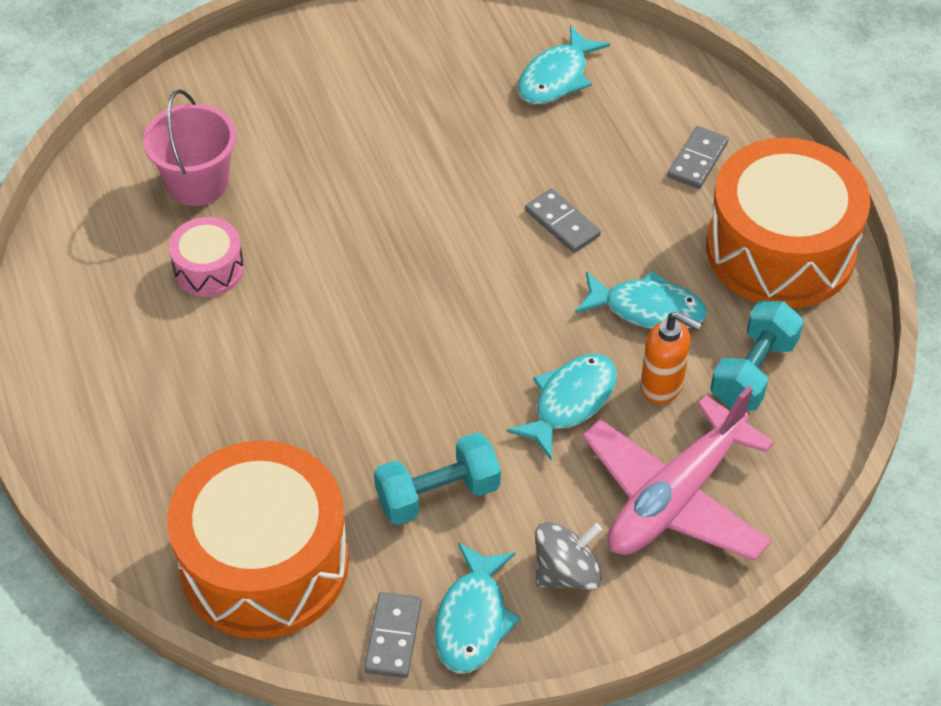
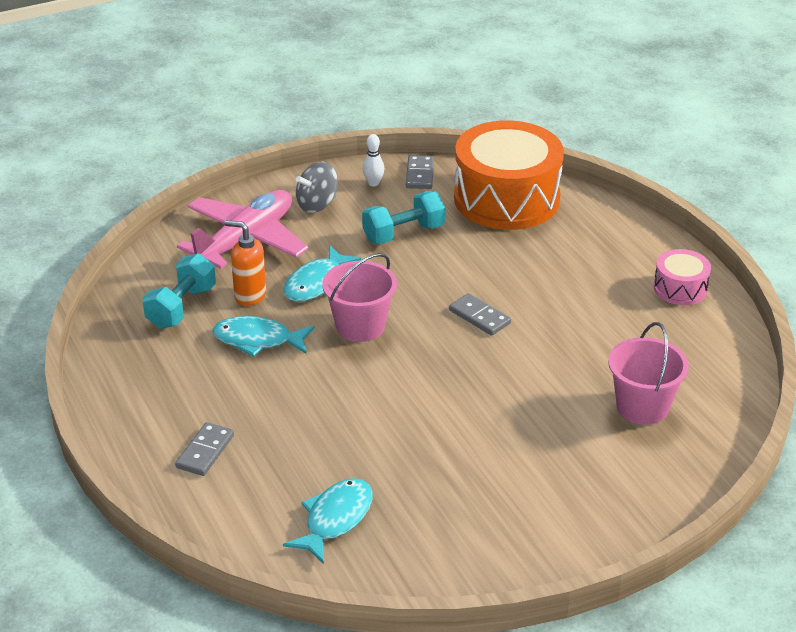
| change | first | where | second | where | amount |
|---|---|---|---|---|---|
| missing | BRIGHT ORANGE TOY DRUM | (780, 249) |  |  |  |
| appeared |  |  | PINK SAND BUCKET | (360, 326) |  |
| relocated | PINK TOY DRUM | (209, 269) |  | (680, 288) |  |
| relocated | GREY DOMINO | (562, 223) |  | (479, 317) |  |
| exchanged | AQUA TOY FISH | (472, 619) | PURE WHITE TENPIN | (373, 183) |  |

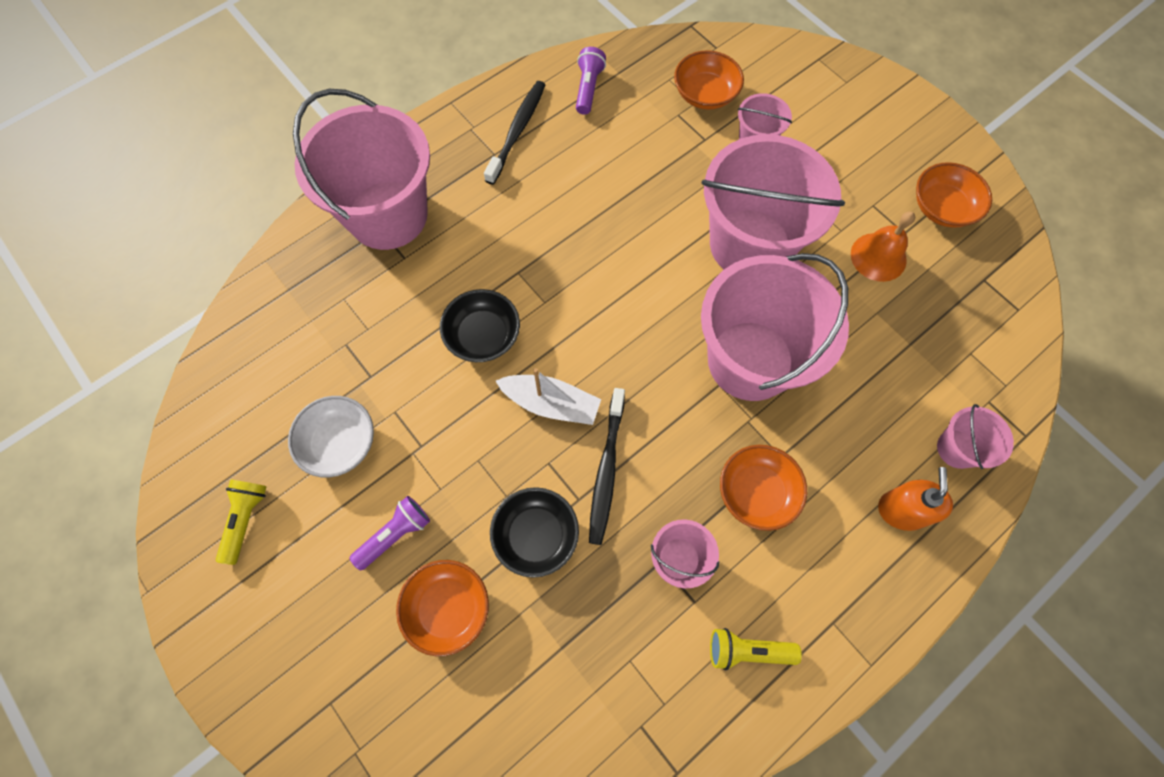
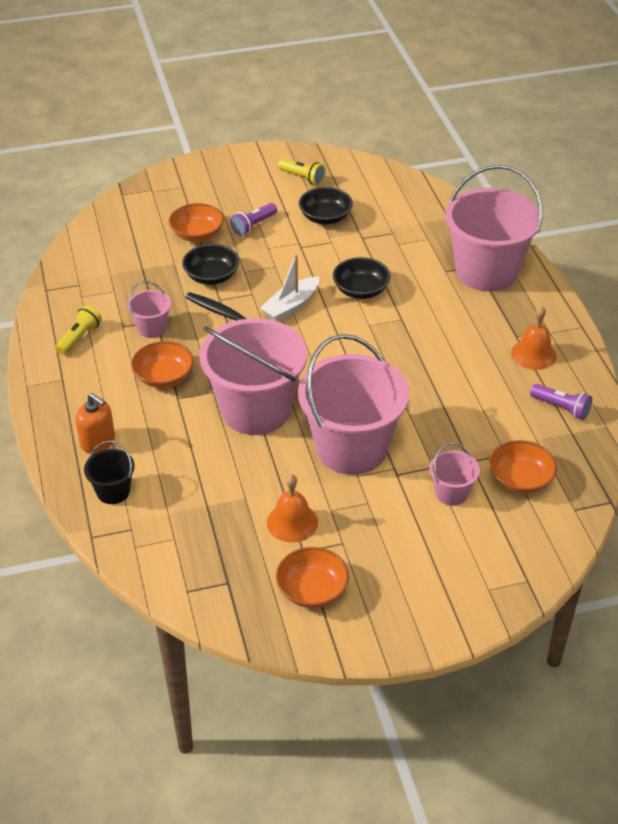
| change | first | where | second | where | amount |
|---|---|---|---|---|---|
| exchanged | EBONY TOOTHBRUSH | (517, 131) | BRIGHT ORANGE SCHOOL BELL | (533, 354) |  |
| colour | PURE WHITE SERVING BOWL | (340, 443) | EBONY SERVING BOWL | (325, 217) |  |
| colour | PINK SAND BUCKET | (957, 449) | EBONY SAND BUCKET | (113, 491) |  |
| spun | ROYAL PURPLE TORCH | (395, 534) |  | (253, 225) | 60 degrees clockwise |

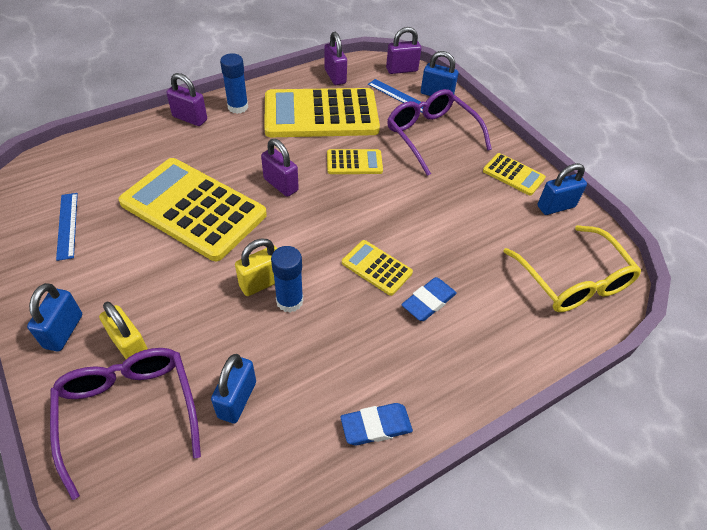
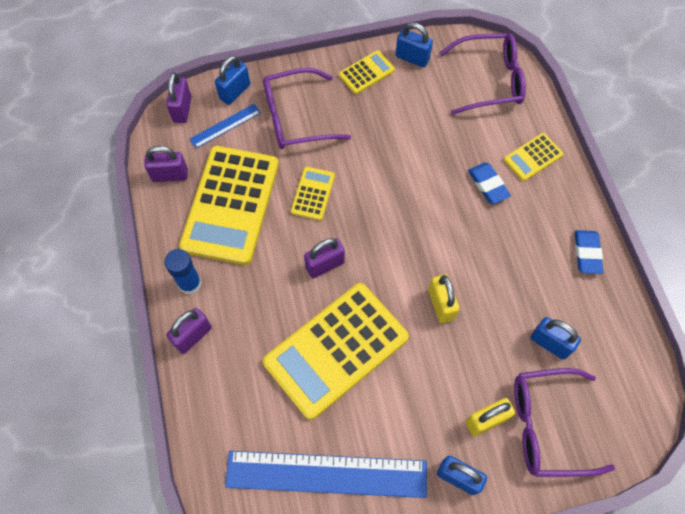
| change | first | where | second | where | amount |
|---|---|---|---|---|---|
| missing | BLUE GLUE STICK | (289, 301) |  |  |  |
| relocated | GOLDEN POCKET CALCULATOR | (376, 268) |  | (533, 157) |  |
| colour | GOLDEN GLASSES | (572, 279) | ROYAL PURPLE GLASSES | (488, 80) |  |
| spun | BLUE LOCK | (556, 206) |  | (412, 58) | 60 degrees counterclockwise |
| size | BLUE STRAIGHTEDGE | (67, 225) |  | (326, 474) | x2.16 |

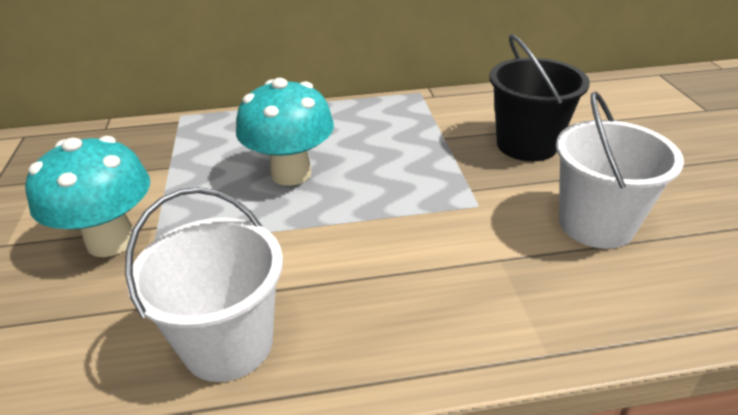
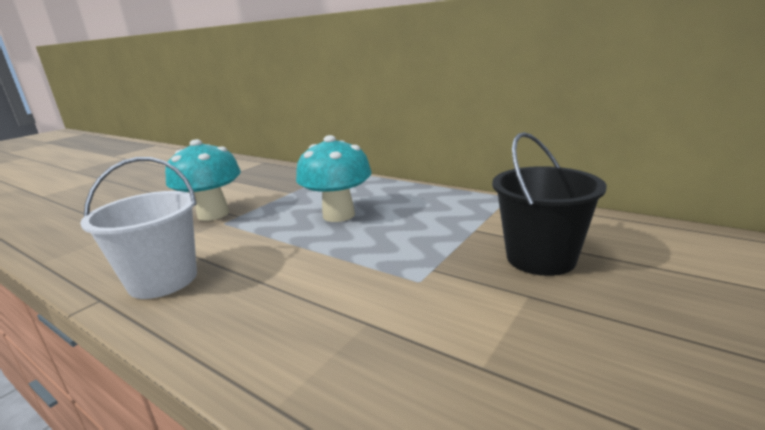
| change | first | where | second | where | amount |
|---|---|---|---|---|---|
| missing | PURE WHITE SAND BUCKET | (596, 224) |  |  |  |

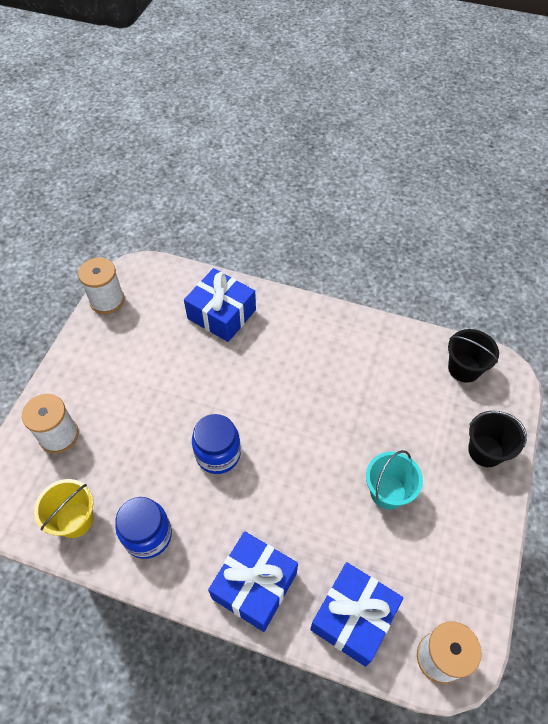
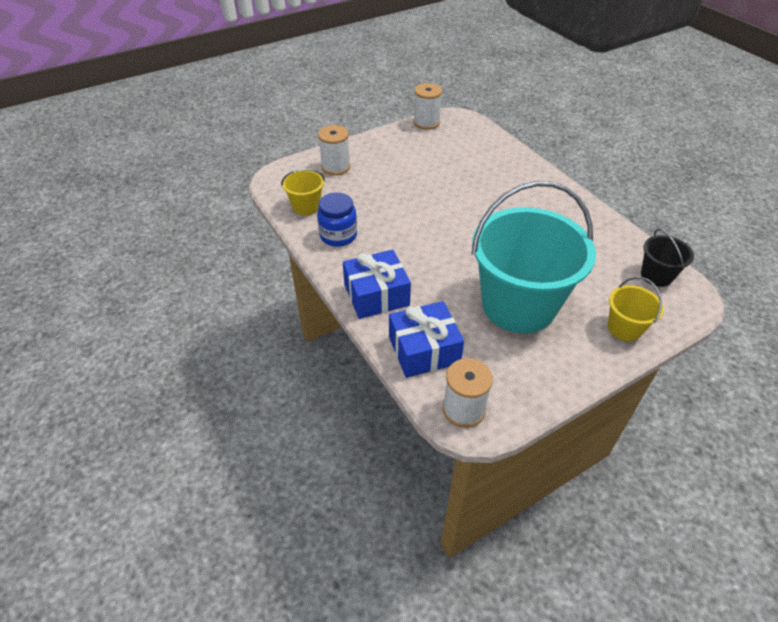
| change | first | where | second | where | amount |
|---|---|---|---|---|---|
| missing | BLUE PRESENT | (221, 314) |  |  |  |
| missing | BLUE JAR | (218, 454) |  |  |  |
| colour | EBONY SAND BUCKET | (485, 451) | GOLDEN SAND BUCKET | (624, 328) |  |
| size | AQUA SAND BUCKET | (388, 492) |  | (518, 305) | x2.28 |

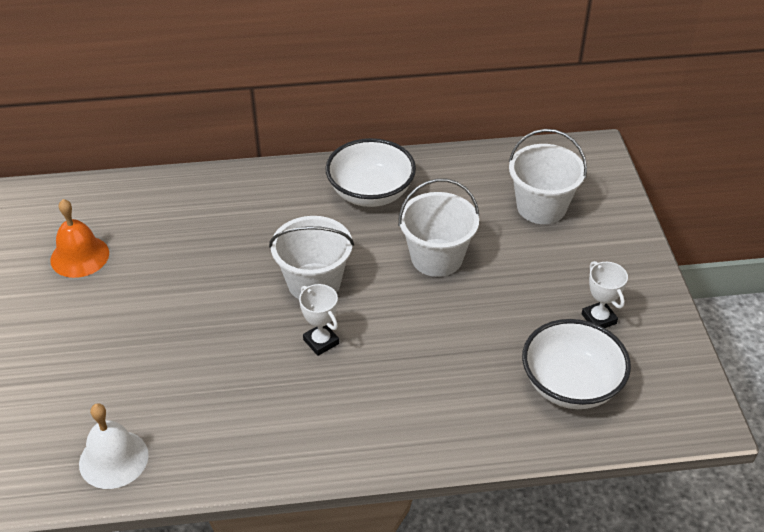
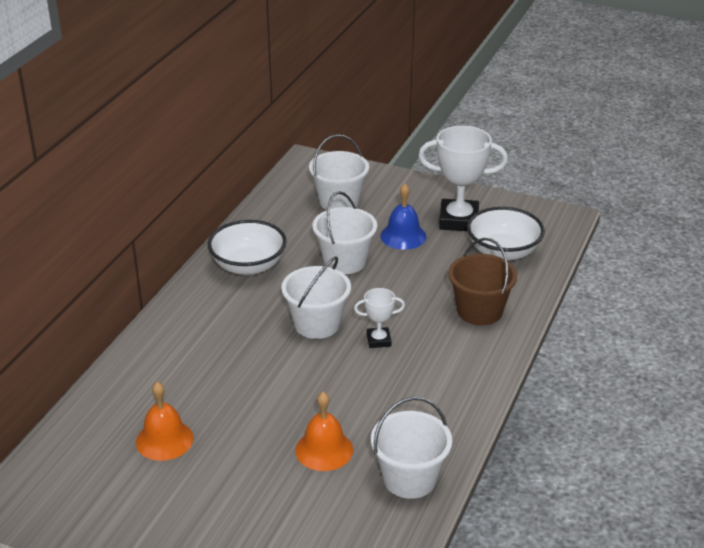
| change | first | where | second | where | amount |
|---|---|---|---|---|---|
| appeared |  |  | BRIGHT ORANGE SCHOOL BELL | (324, 450) |  |
| appeared |  |  | BLUE SCHOOL BELL | (403, 236) |  |
| appeared |  |  | BROWN SAND BUCKET | (479, 311) |  |
| exchanged | PURE WHITE SCHOOL BELL | (113, 459) | PURE WHITE SAND BUCKET | (409, 479) |  |
| size | PURE WHITE AWARD CUP | (599, 319) |  | (459, 220) | x1.96 |

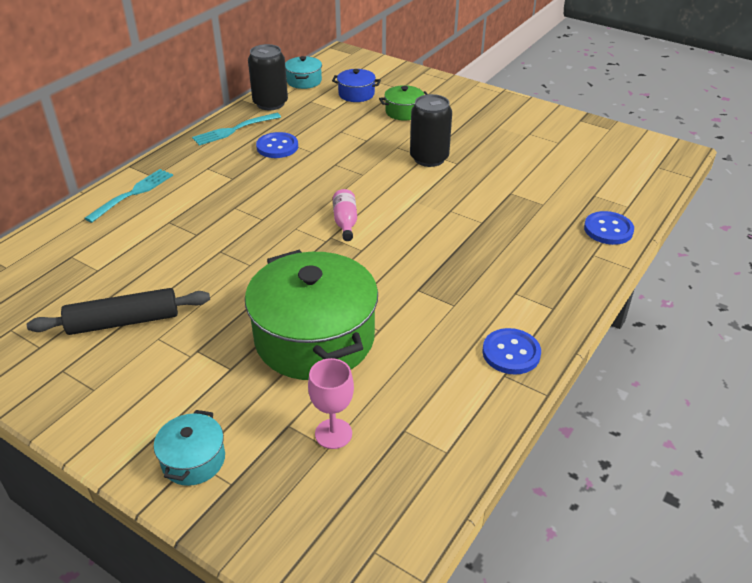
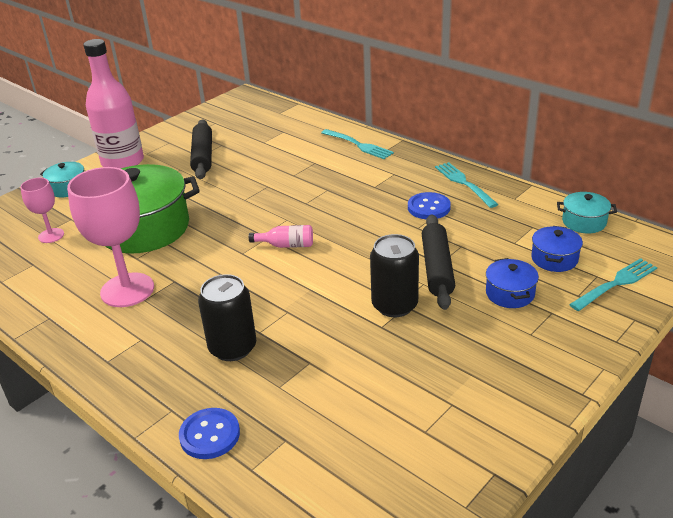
| change | first | where | second | where | amount |
|---|---|---|---|---|---|
| missing | BLUE BUTTON | (511, 353) |  |  |  |
| appeared |  |  | PINK CHALICE | (127, 290) |  |
| appeared |  |  | PINK BOTTLE | (123, 162) |  |
| appeared |  |  | EBONY ROLLING PIN | (437, 268) |  |
| appeared |  |  | AQUA TABLE FORK | (616, 283) |  |
| relocated | EBONY CAN | (270, 103) |  | (232, 348) |  |
| colour | EMERALD POT | (404, 112) | BLUE POT | (510, 293) |  |

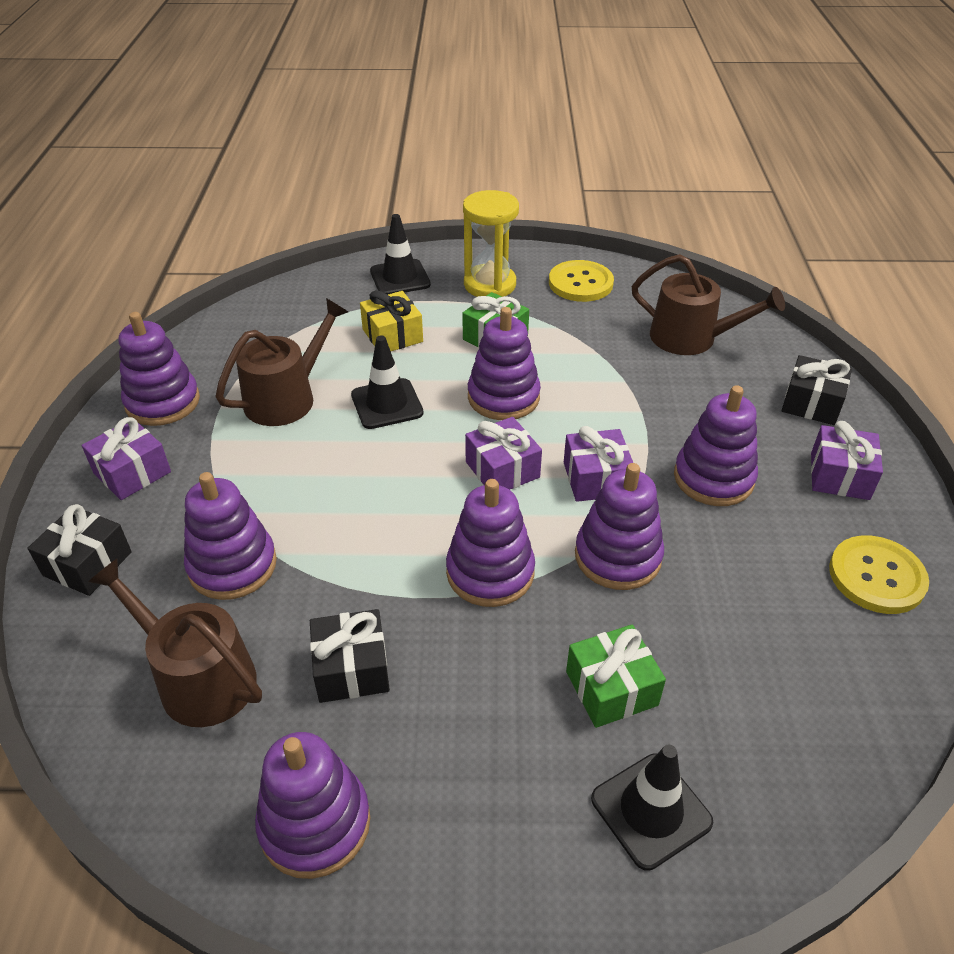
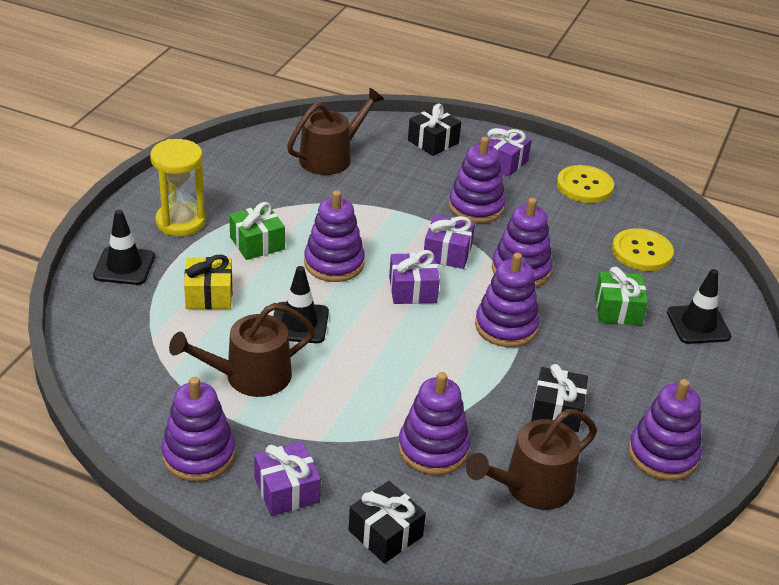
| change | first | where | second | where | amount |
|---|---|---|---|---|---|
| relocated | GOLDEN BUTTON | (580, 283) |  | (642, 252) |  |
| spun | BROWN WATERING CAN | (287, 398) |  | (250, 376) | 90 degrees counterclockwise |

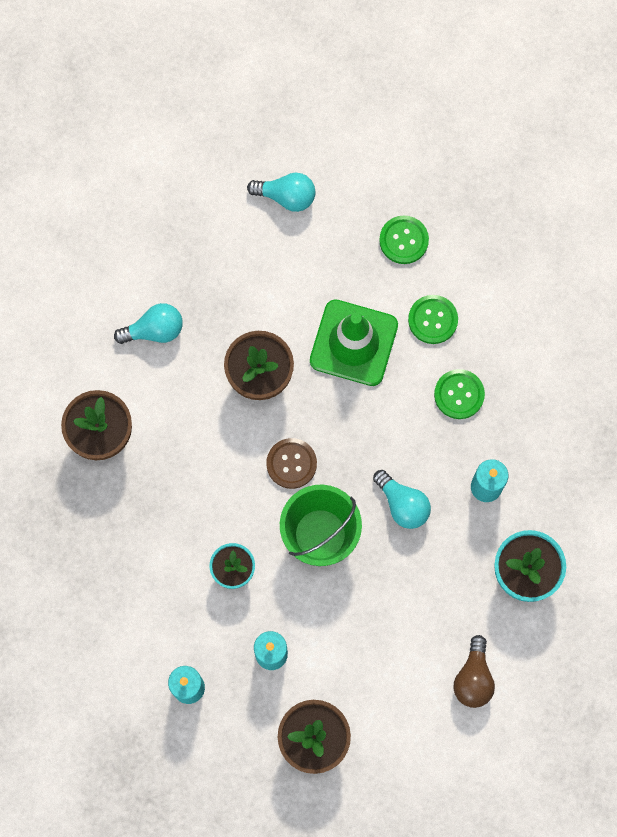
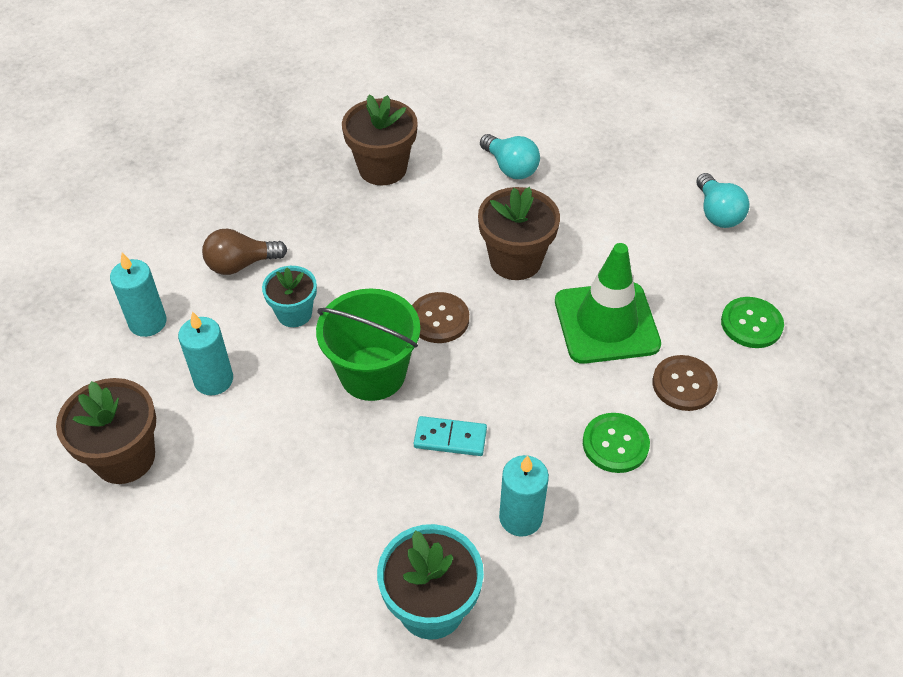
| change | first | where | second | where | amount |
|---|---|---|---|---|---|
| relocated | BROWN LIGHT BULB | (473, 678) |  | (241, 264) |  |
| exchanged | AQUA LIGHT BULB | (402, 504) | AQUA DOMINO | (450, 438) |  |
| colour | EMERALD BUTTON | (433, 320) | BROWN BUTTON | (684, 384) |  |

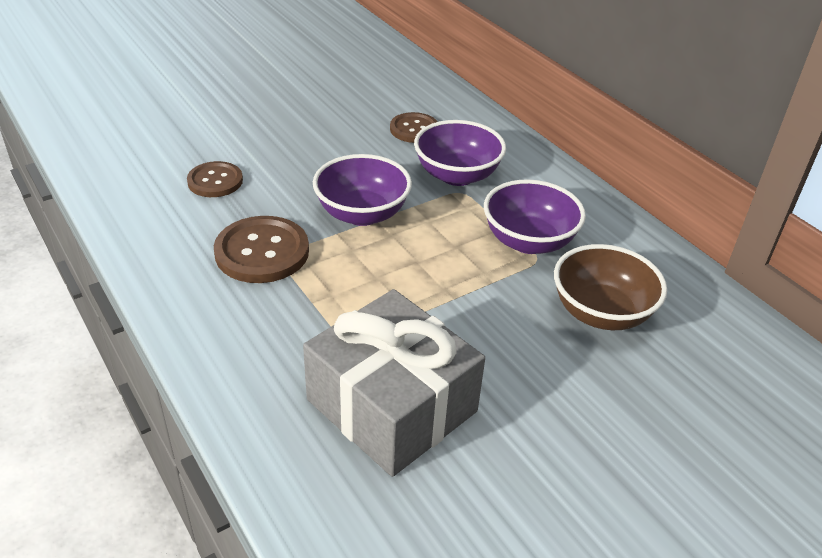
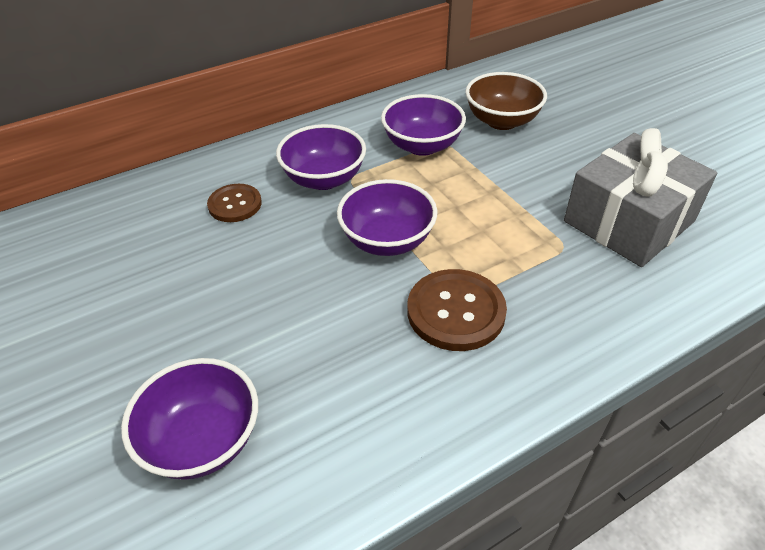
| change | first | where | second | where | amount |
|---|---|---|---|---|---|
| missing | BROWN BUTTON | (215, 181) |  |  |  |
| appeared |  |  | ROYAL PURPLE SERVING BOWL | (202, 440) |  |

